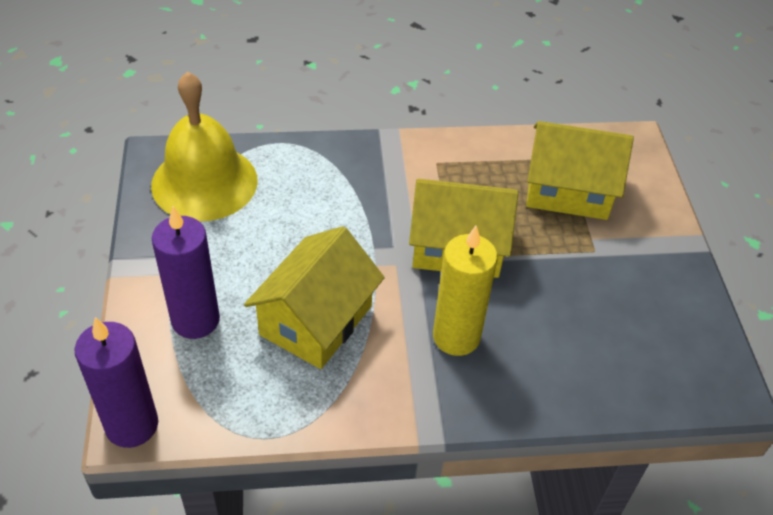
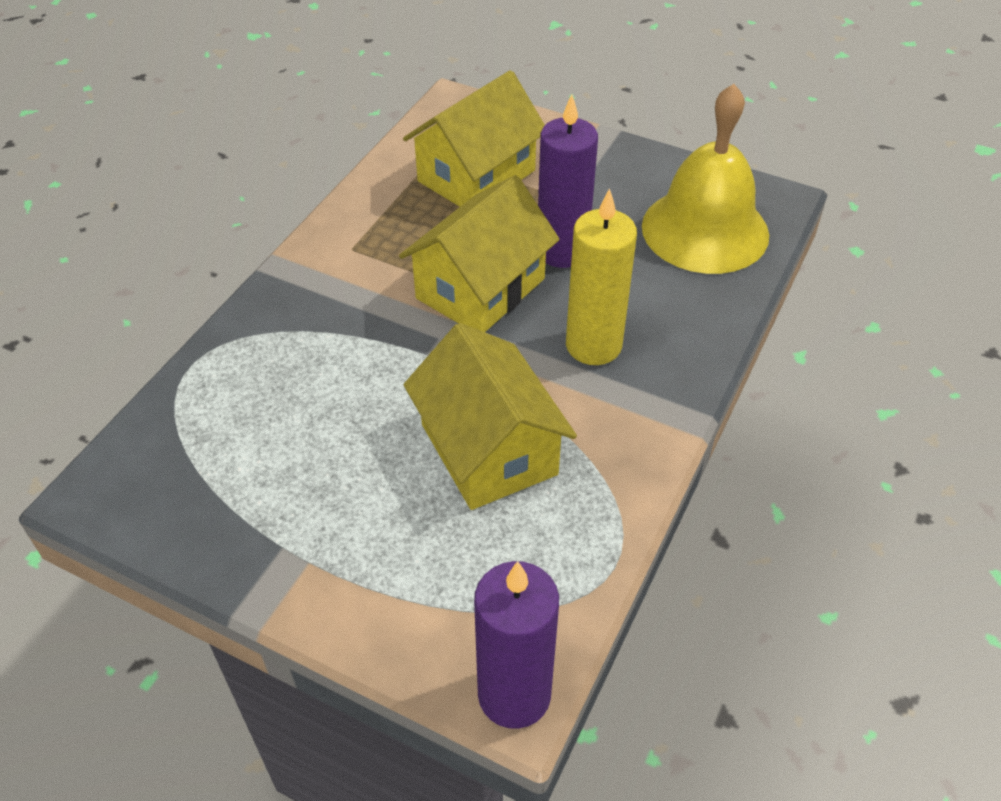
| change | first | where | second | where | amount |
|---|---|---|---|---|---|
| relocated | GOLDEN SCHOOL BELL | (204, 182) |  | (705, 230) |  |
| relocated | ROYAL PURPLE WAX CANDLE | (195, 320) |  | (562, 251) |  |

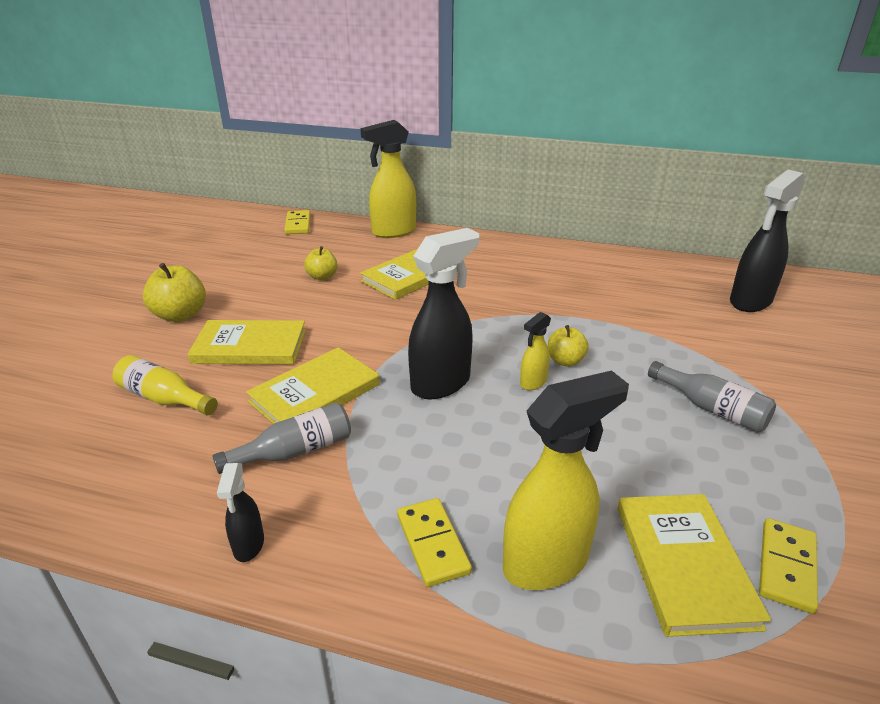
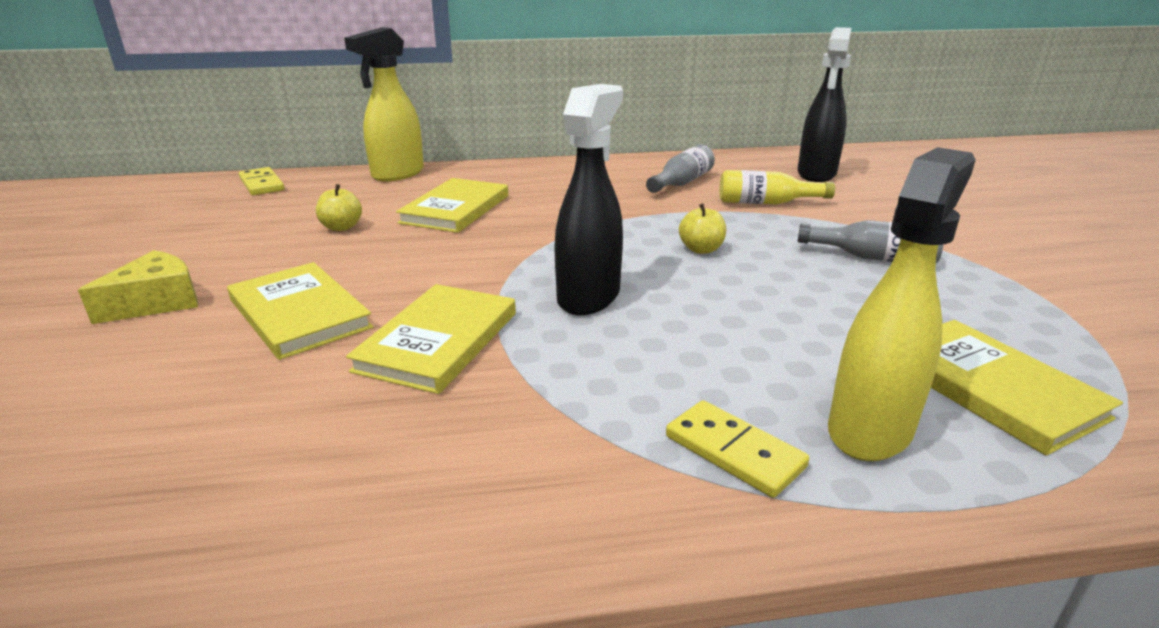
| change | first | where | second | where | amount |
|---|---|---|---|---|---|
| missing | EBONY SPRAYER | (248, 545) |  |  |  |
| missing | GOLDEN SPRAYER | (533, 383) |  |  |  |
| missing | GOLDEN DOMINO | (786, 567) |  |  |  |
| relocated | GOLDEN BOTTLE | (164, 398) |  | (766, 203) |  |
| relocated | GREY BOTTLE | (294, 451) |  | (681, 183) |  |
| exchanged | GOLDEN APPLE | (180, 315) | GOLDEN CHEESE WEDGE | (156, 302) |  |
| spun | GOLDEN BOOK | (250, 346) |  | (299, 314) | 75 degrees clockwise |

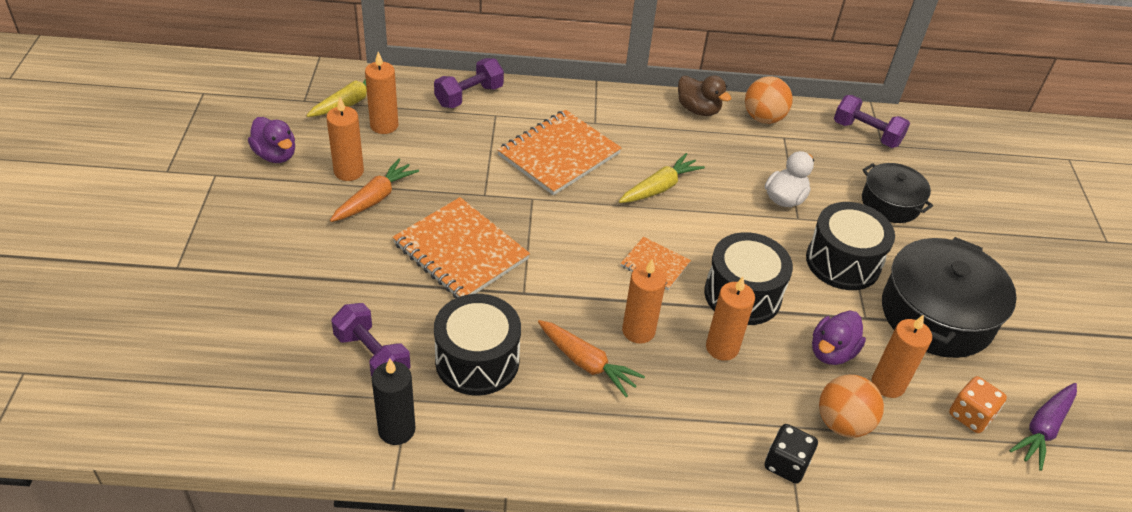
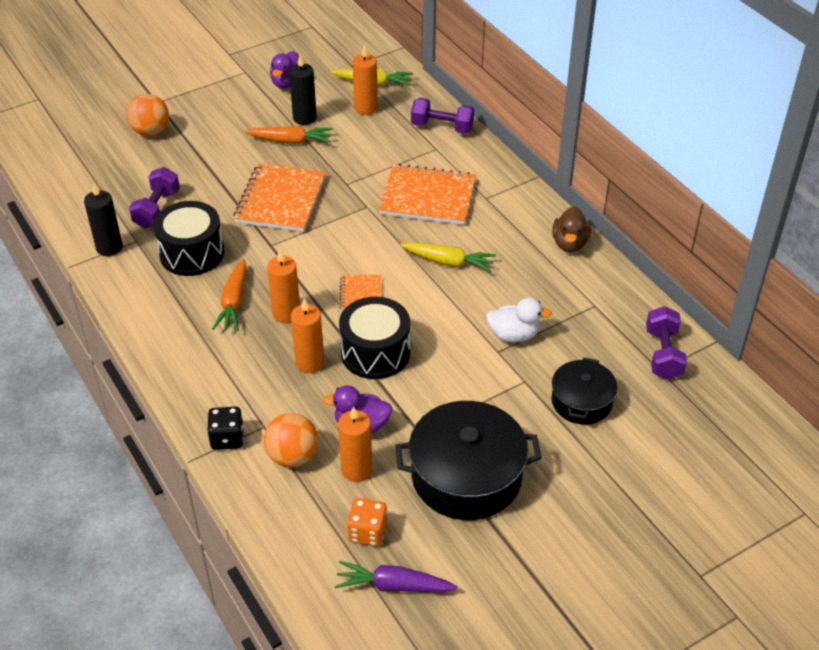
| change | first | where | second | where | amount |
|---|---|---|---|---|---|
| missing | EBONY TOY DRUM | (843, 262) |  |  |  |
| relocated | BRIGHT ORANGE SPHERE | (763, 118) |  | (150, 131) |  |
| colour | BRIGHT ORANGE WAX CANDLE | (349, 171) | EBONY WAX CANDLE | (304, 118) |  |

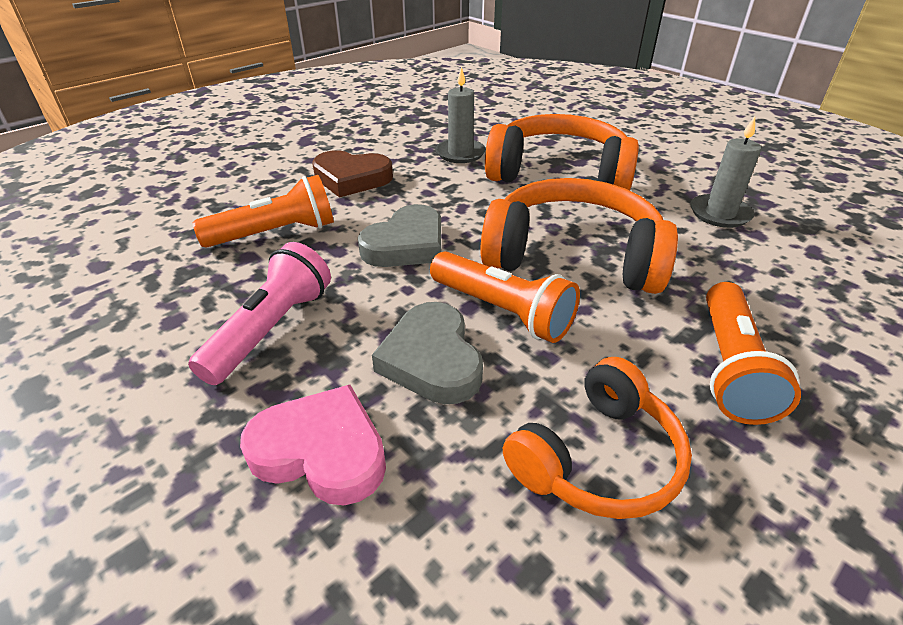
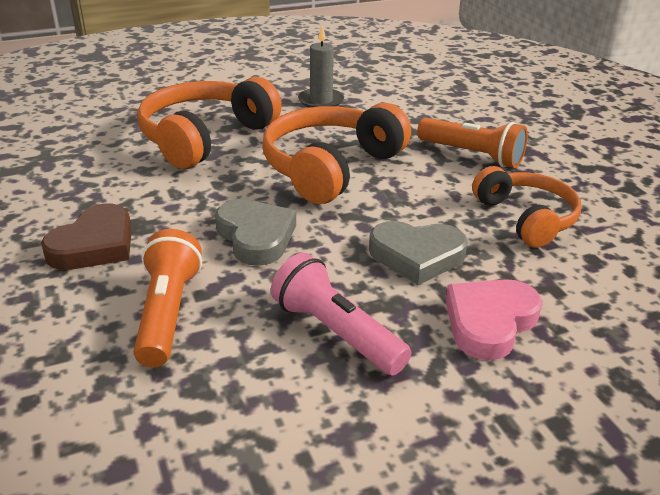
| change | first | where | second | where | amount |
|---|---|---|---|---|---|
| missing | BRIGHT ORANGE TORCH | (502, 311) |  |  |  |
| missing | GREY WAX CANDLE | (460, 153) |  |  |  |

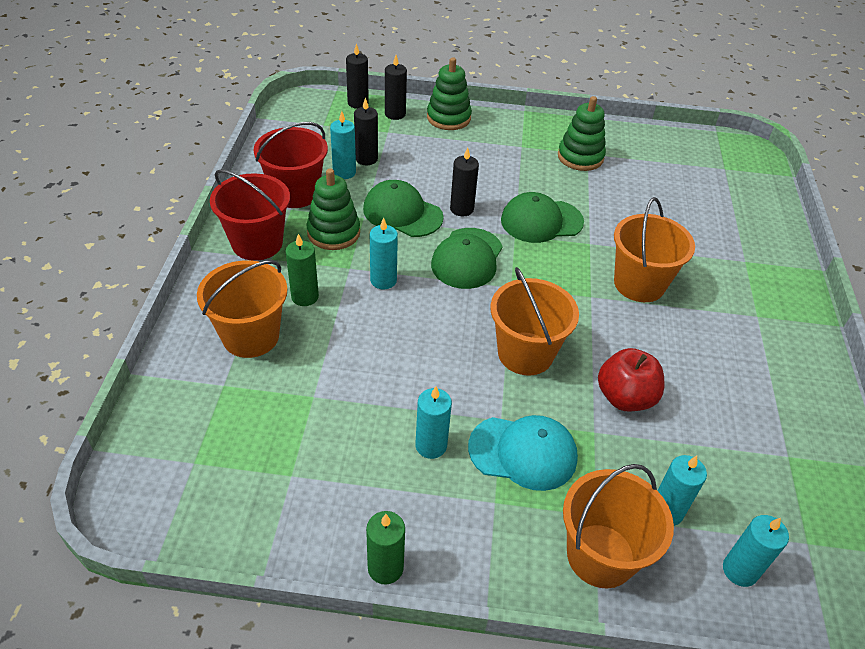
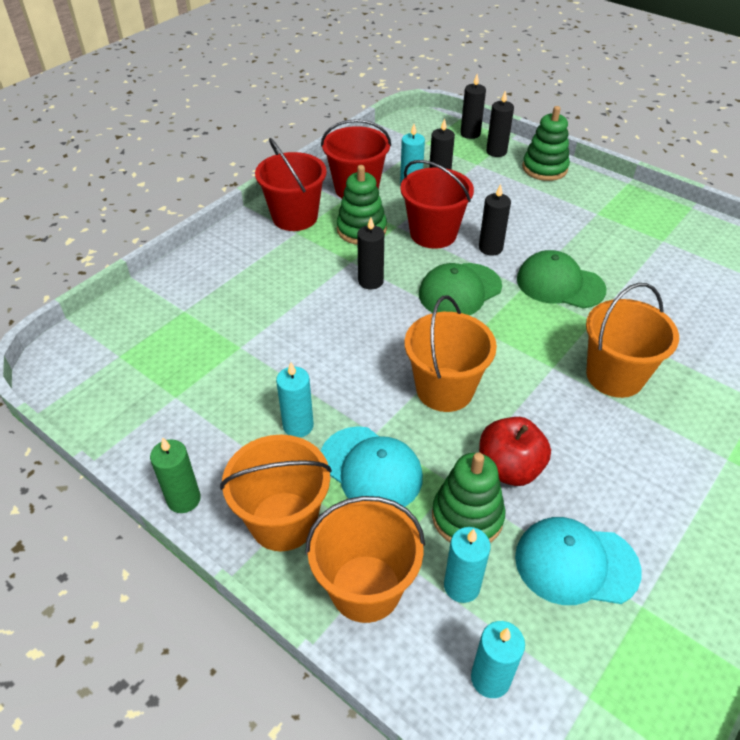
| change | first | where | second | where | amount |
|---|---|---|---|---|---|
| missing | EMERALD WAX CANDLE | (305, 297) |  |  |  |
| appeared |  |  | AQUA CAP | (576, 564) |  |
| relocated | BRIGHT ORANGE SAND BUCKET | (251, 336) |  | (283, 521) |  |
| relocated | EMERALD STACKING TOY | (580, 157) |  | (467, 517) |  |
| exchanged | EMERALD CAP | (402, 213) | CRIMSON SAND BUCKET | (433, 234) |  |
| colour | AQUA WAX CANDLE | (383, 280) | EBONY WAX CANDLE | (370, 281) |  |

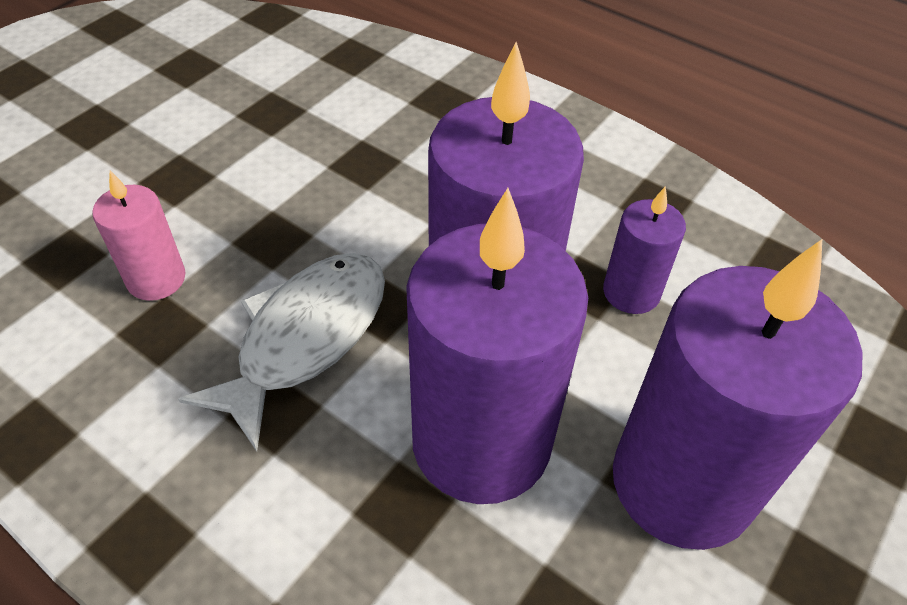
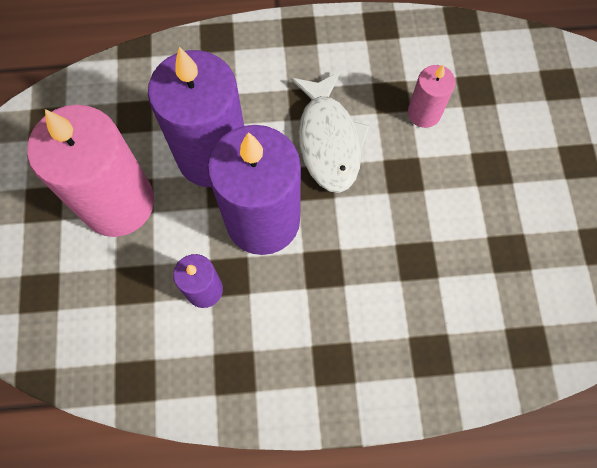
| change | first | where | second | where | amount |
|---|---|---|---|---|---|
| colour | ROYAL PURPLE WAX CANDLE | (682, 482) | PINK WAX CANDLE | (118, 203) |  |

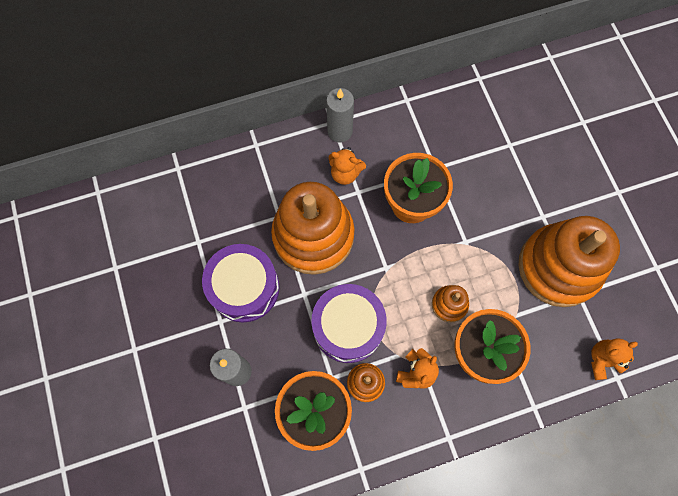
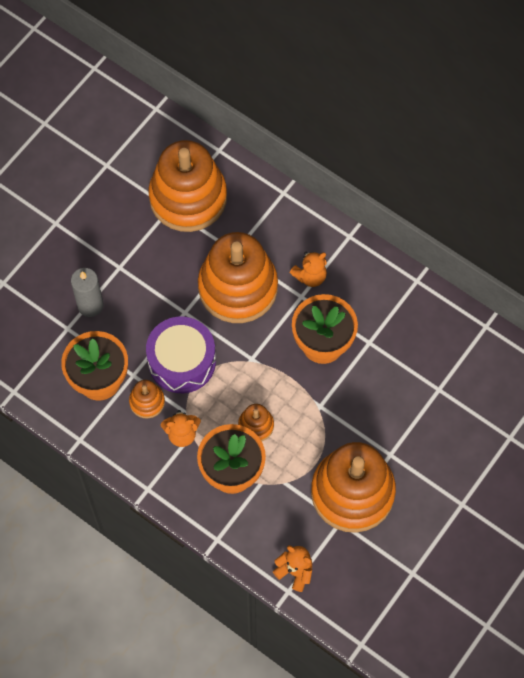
| change | first | where | second | where | amount |
|---|---|---|---|---|---|
| missing | ROYAL PURPLE TOY DRUM | (244, 288) |  |  |  |
| missing | GREY WAX CANDLE | (340, 131) |  |  |  |
| appeared |  |  | BRIGHT ORANGE STACKING TOY | (188, 197) |  |
| spun | BRIGHT ORANGE TEDDY BEAR | (345, 173) |  | (310, 276) | 105 degrees counterclockwise |

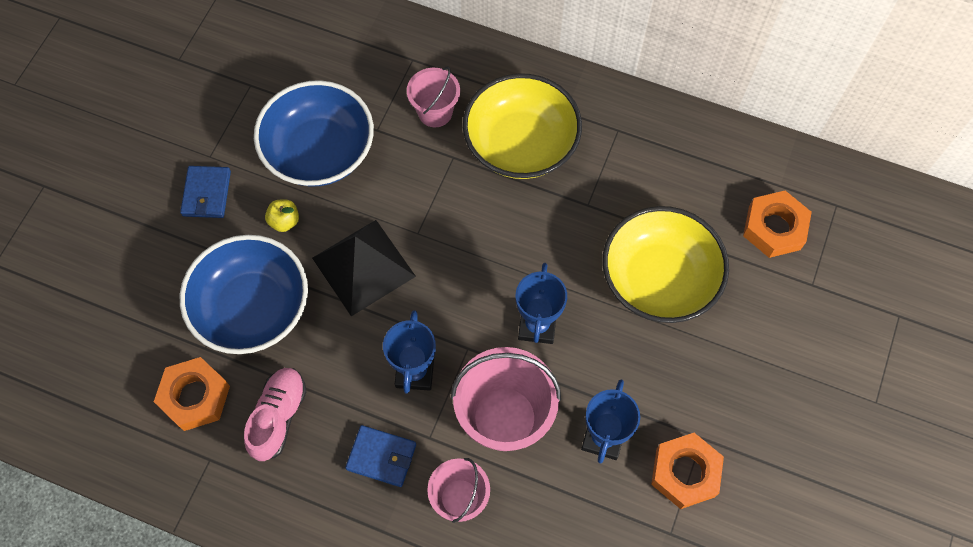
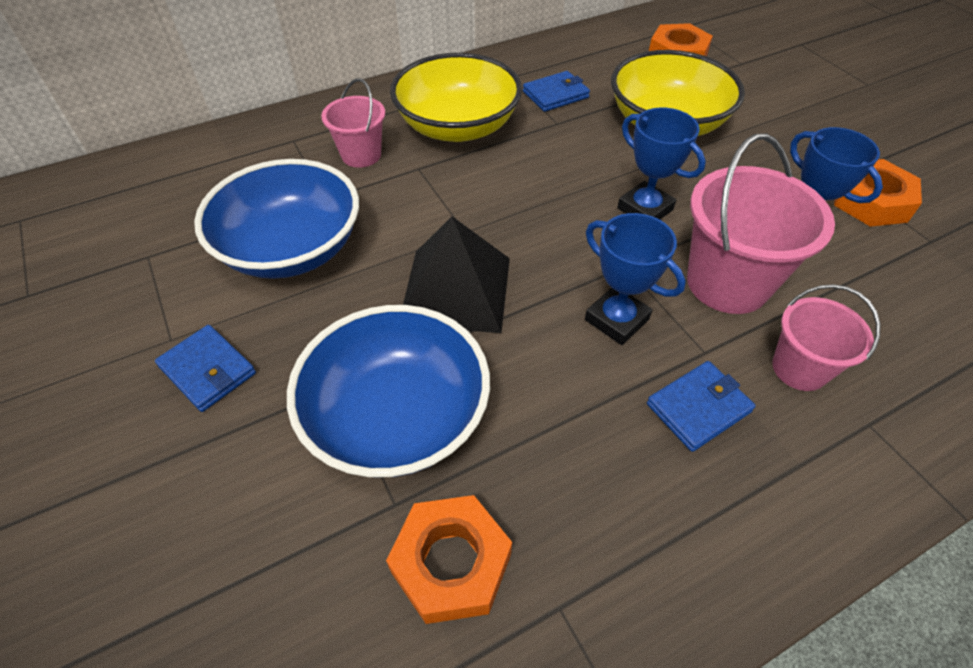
| change | first | where | second | where | amount |
|---|---|---|---|---|---|
| missing | PINK SNEAKER | (278, 417) |  |  |  |
| missing | GOLDEN APPLE | (284, 221) |  |  |  |
| appeared |  |  | BLUE WALLET | (555, 94) |  |

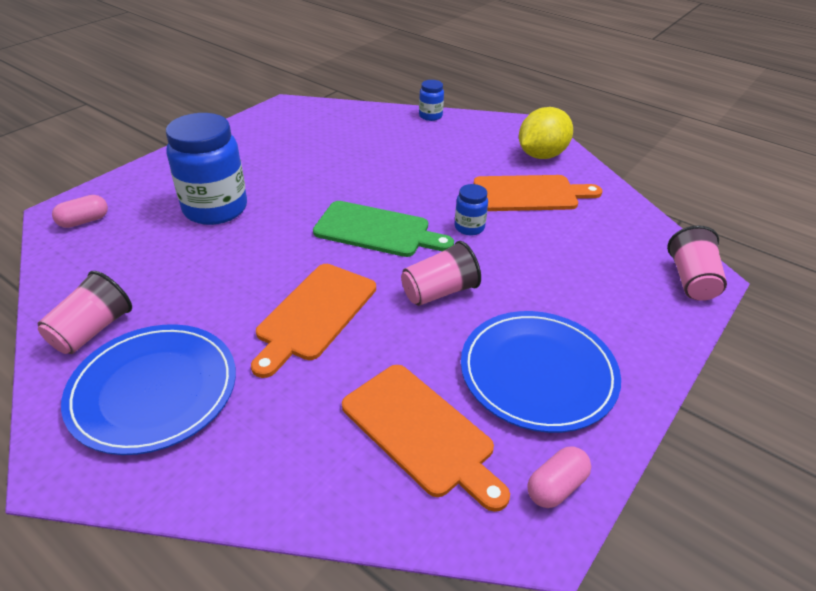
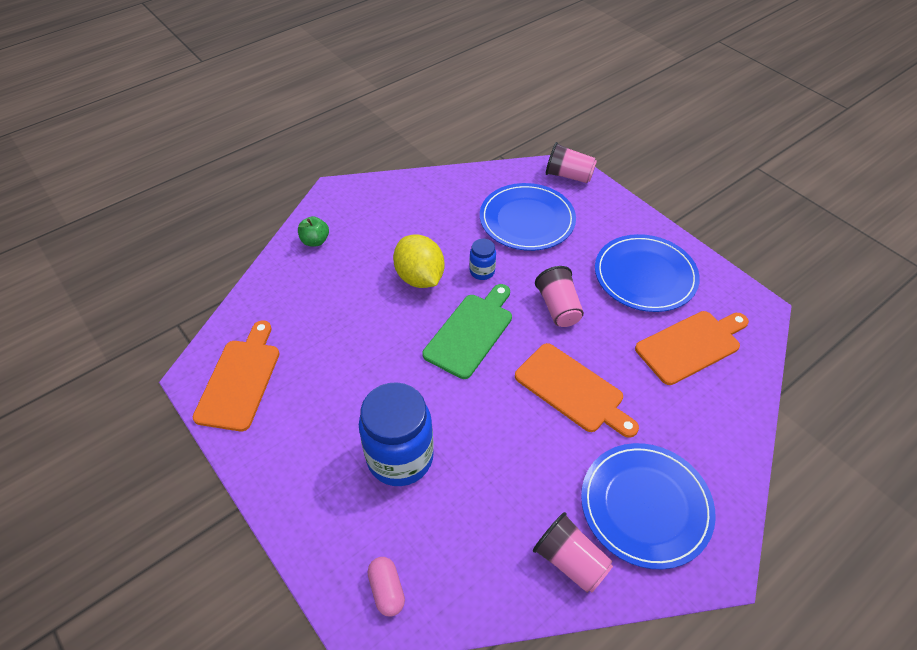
| change | first | where | second | where | amount |
|---|---|---|---|---|---|
| missing | BLUE JAR | (430, 116) |  |  |  |
| missing | PINK PILL | (556, 486) |  |  |  |
| appeared |  |  | EMERALD APPLE | (315, 241) |  |
| appeared |  |  | BLUE PLATE | (527, 220) |  |
| relocated | BRIGHT ORANGE BREAD BOARD | (530, 194) |  | (240, 380) |  |
| relocated | GOLDEN TOY LEMON | (541, 155) |  | (420, 277) |  |

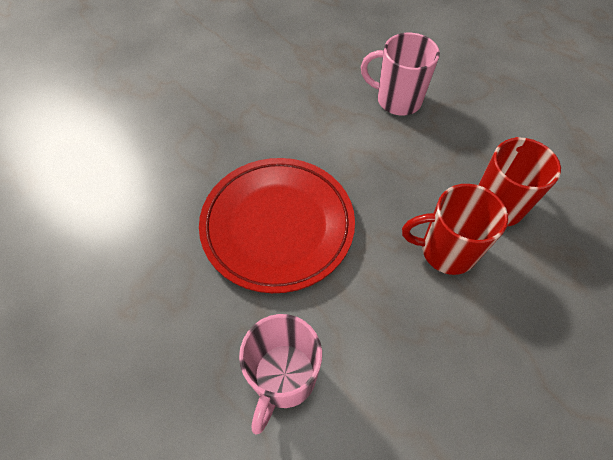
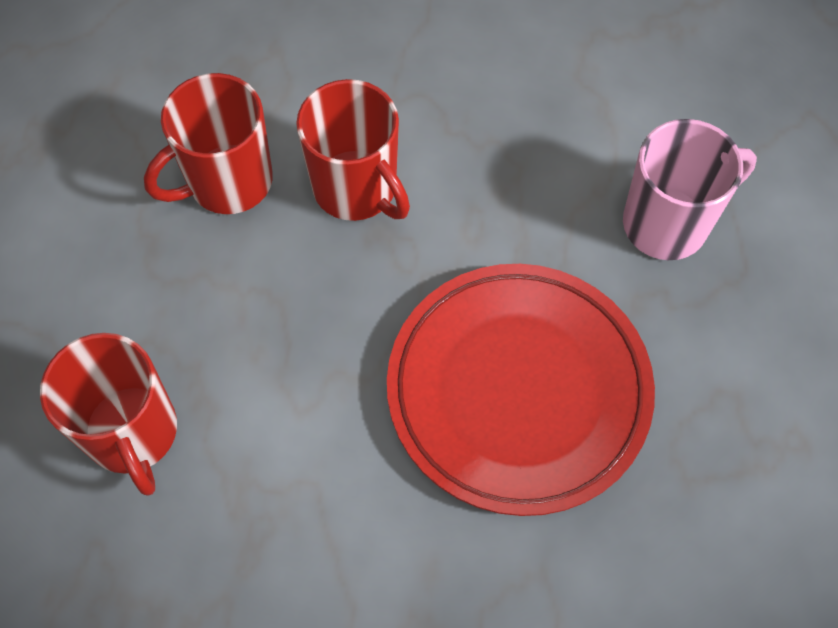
| change | first | where | second | where | amount |
|---|---|---|---|---|---|
| colour | PINK TEA MUG | (397, 100) | CRIMSON TEA MUG | (133, 433) |  |

